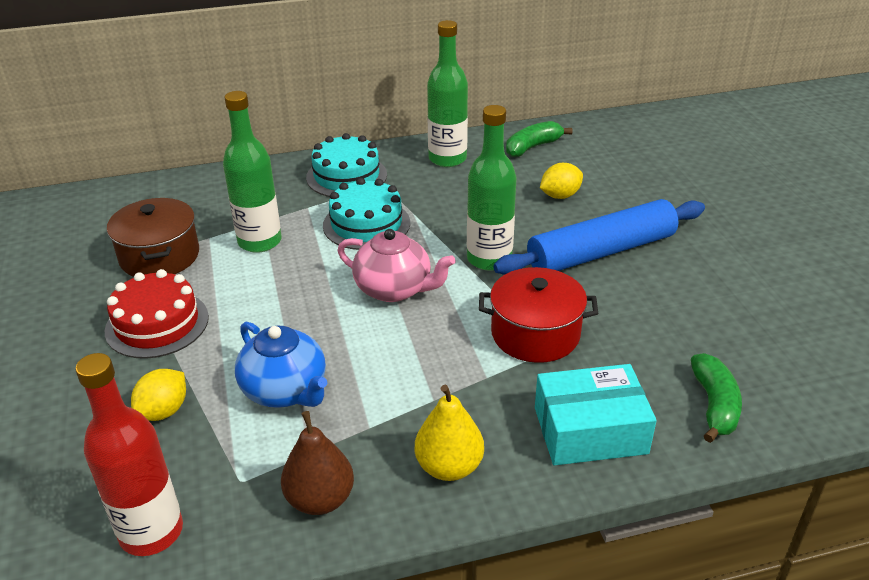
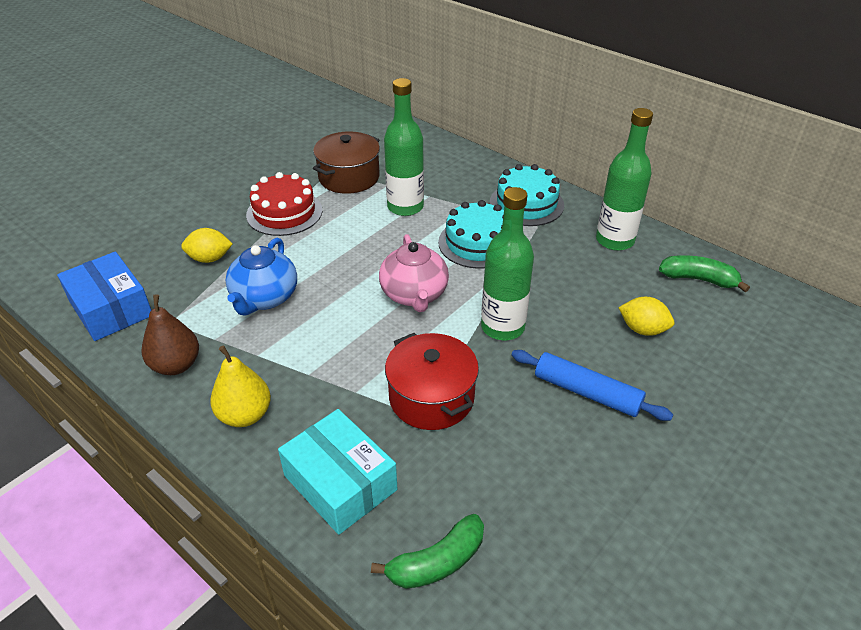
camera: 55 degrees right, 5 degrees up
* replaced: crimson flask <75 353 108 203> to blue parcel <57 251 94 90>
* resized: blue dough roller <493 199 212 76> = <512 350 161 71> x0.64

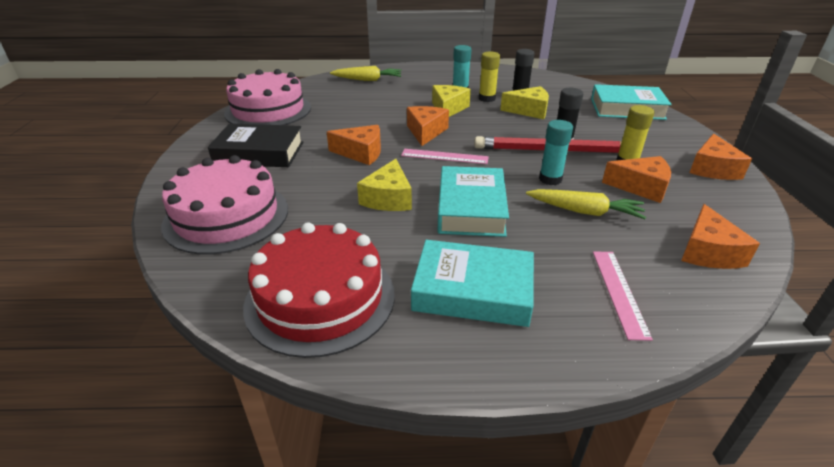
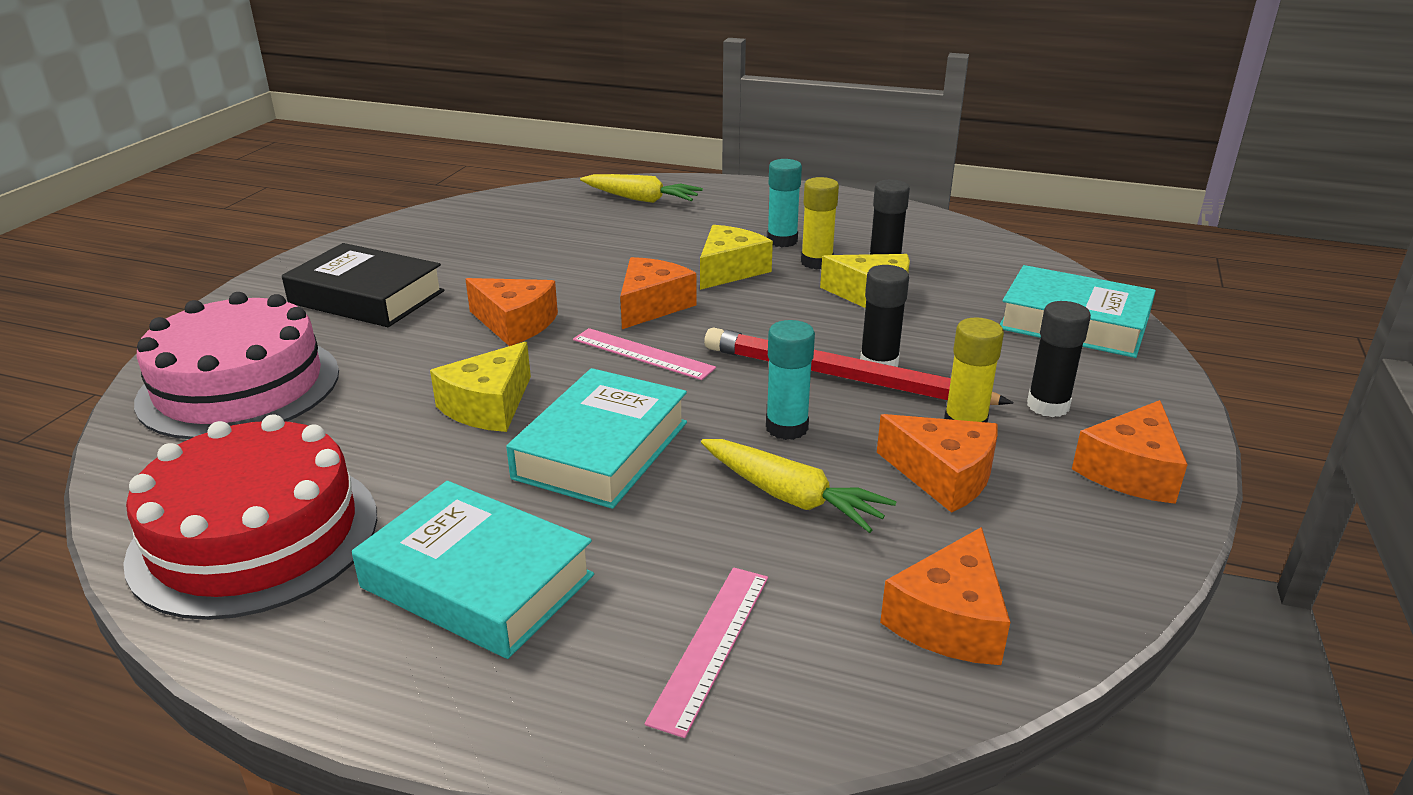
camera: 20 degrees right, 5 degrees down
* added: black glue <1027 301 64 116>
* removed: pink layer cake <224 69 87 56>

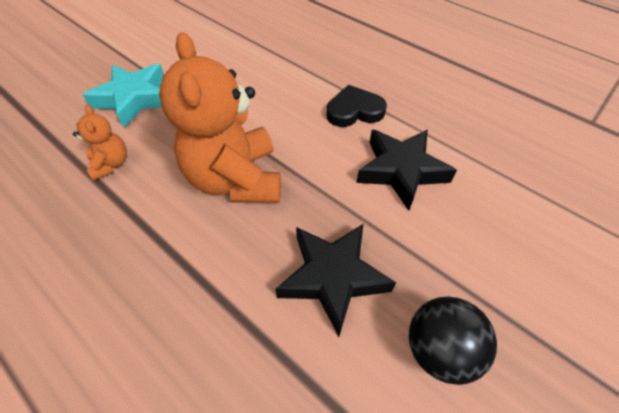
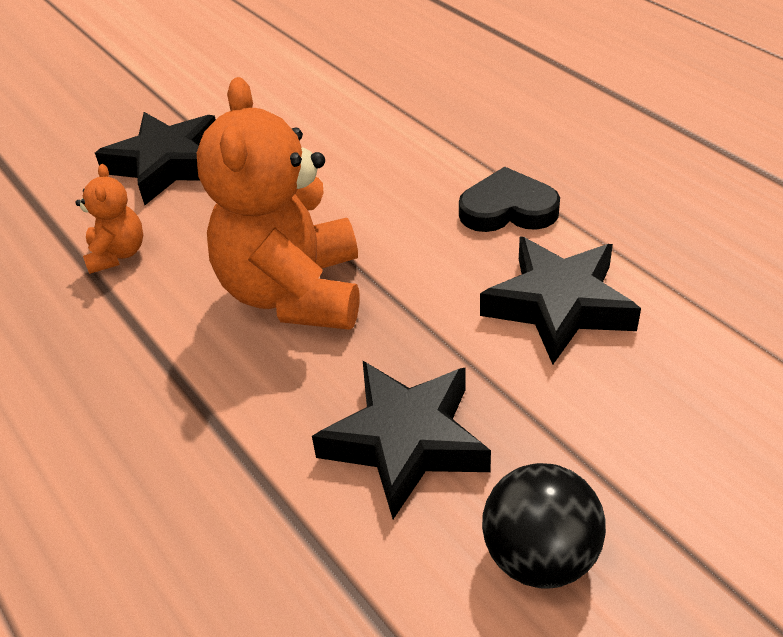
camera: 15 degrees right, 10 degrees down
* recoloured: teal five-pointed star <83 64 81 64> to black five-pointed star <95 112 121 93>

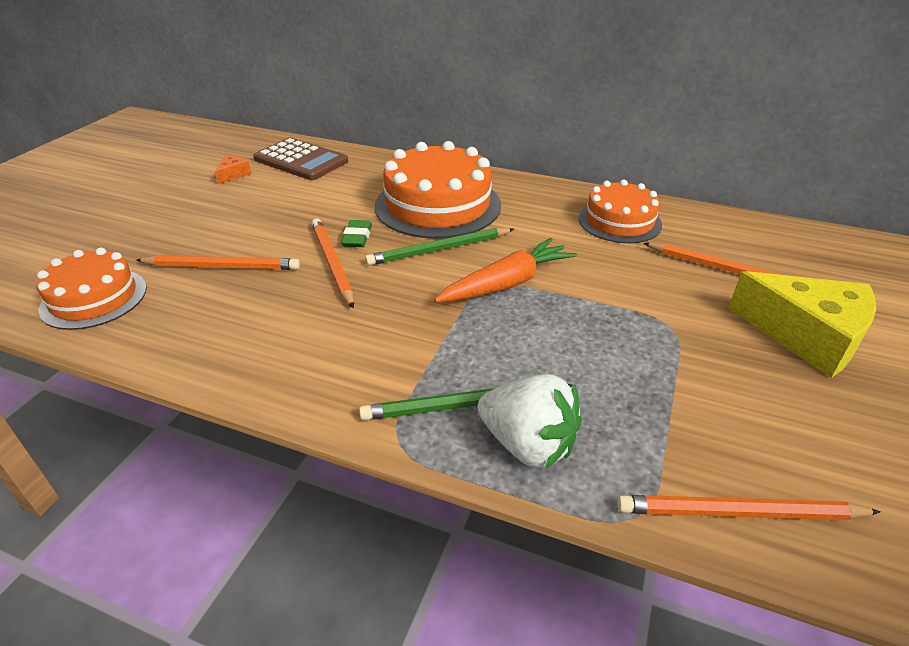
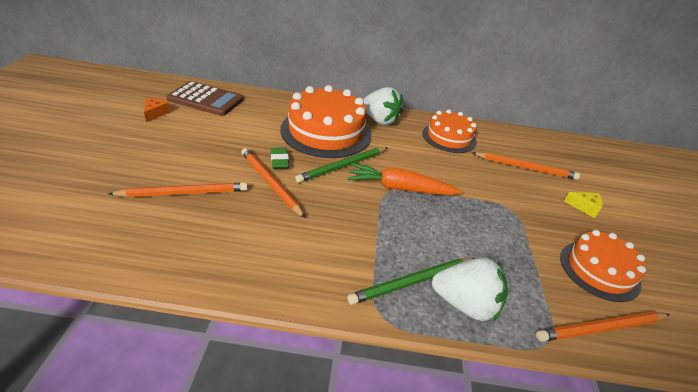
camera: 20 degrees left, 0 degrees up
* turned: orange carrot <434 238 143 65> = <347 163 115 32> 120 degrees counterclockwise
* added: snow-white berry <363 87 40 39>
* moved: orange layer cake <36 248 111 82> to <560 230 86 72>
* resized: golden cheese <728 271 148 107> = <564 192 39 26> x0.43

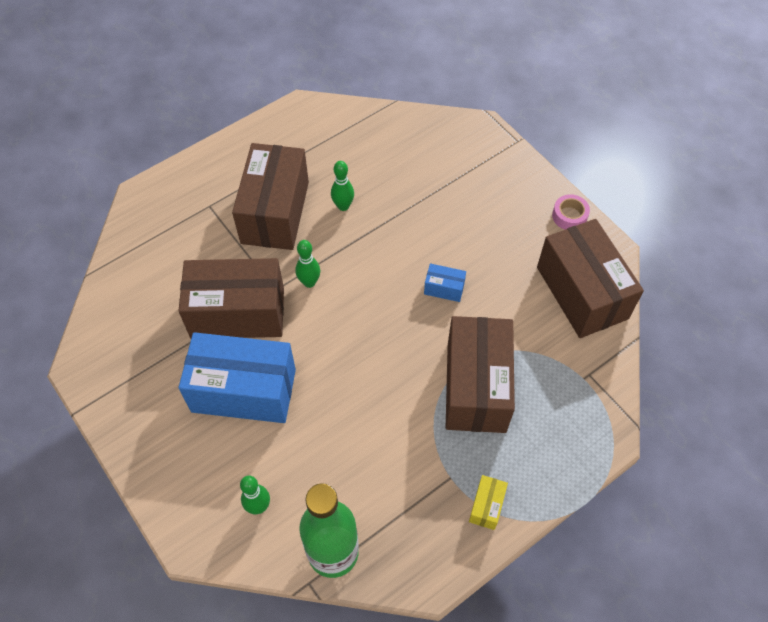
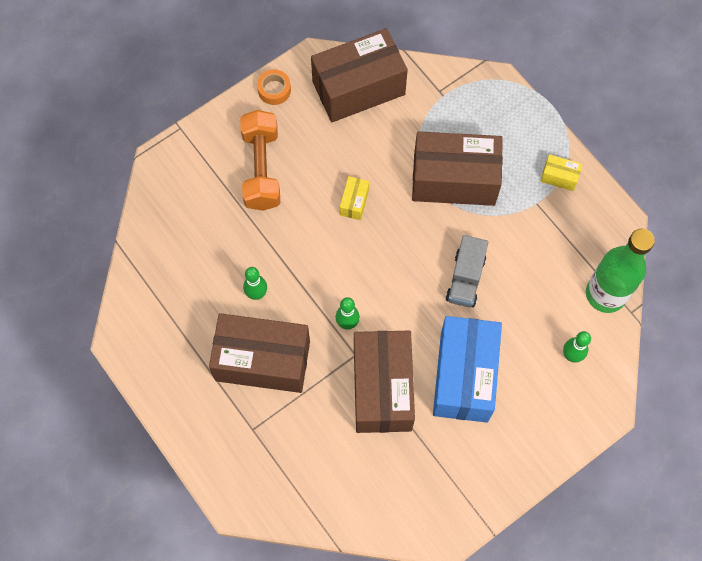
camera: 90 degrees left, 10 degrees up
* added: orange hand weight <240 110 40 101>
* recoloured: pink roll of tape <552 194 38 36> to orange roll of tape <257 69 34 36>
* recoloured: blue parcel <424 264 42 38> to golden parcel <340 176 29 44>
* added: grey toy truck <446 235 42 72>

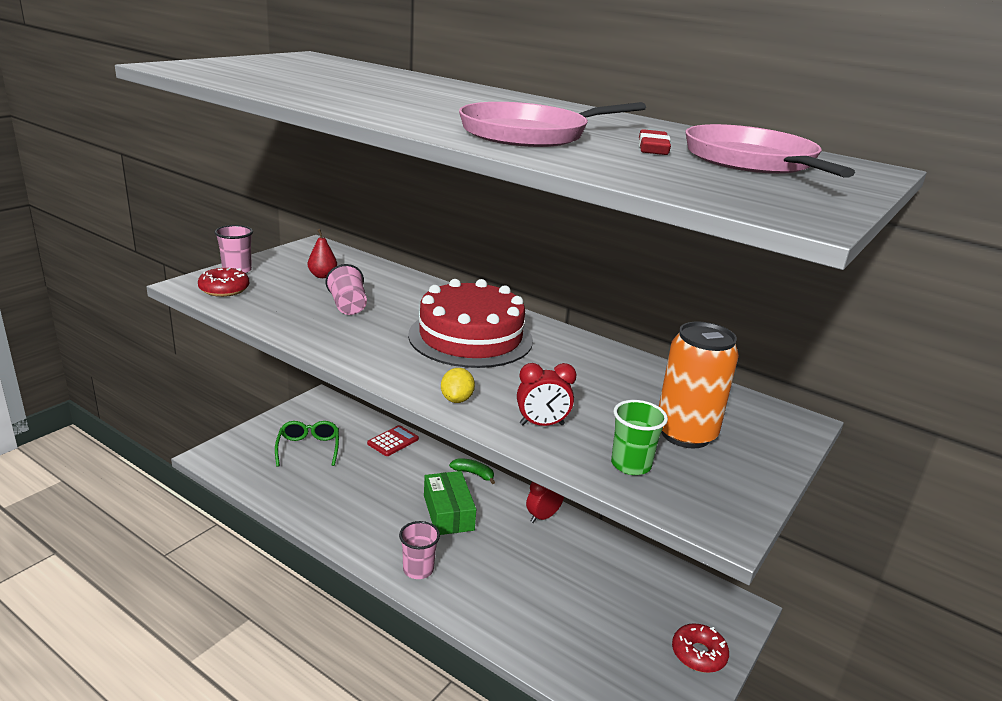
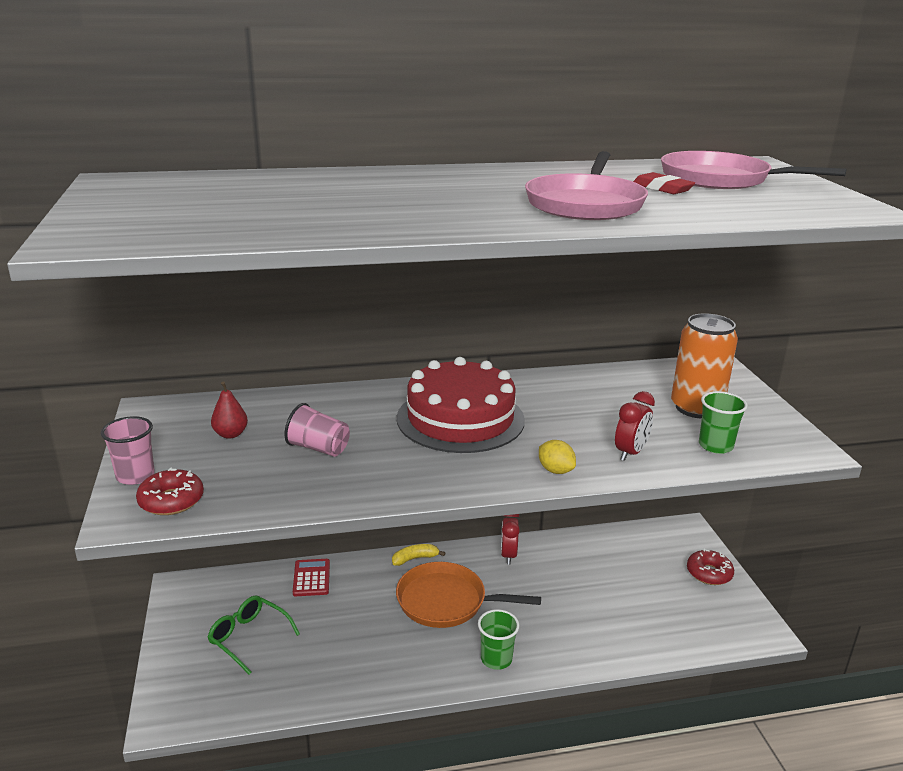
camera: 45 degrees left, 0 degrees up
* recoloured: leaf-green banana fruit <449 458 46 26> to golden banana fruit <392 544 53 22>
* replaced: leaf-green parcel <424 471 52 64> to orange skillet <396 562 145 66>
* recoloured: pink cup <399 521 41 58> to leaf-green cup <478 609 41 61>

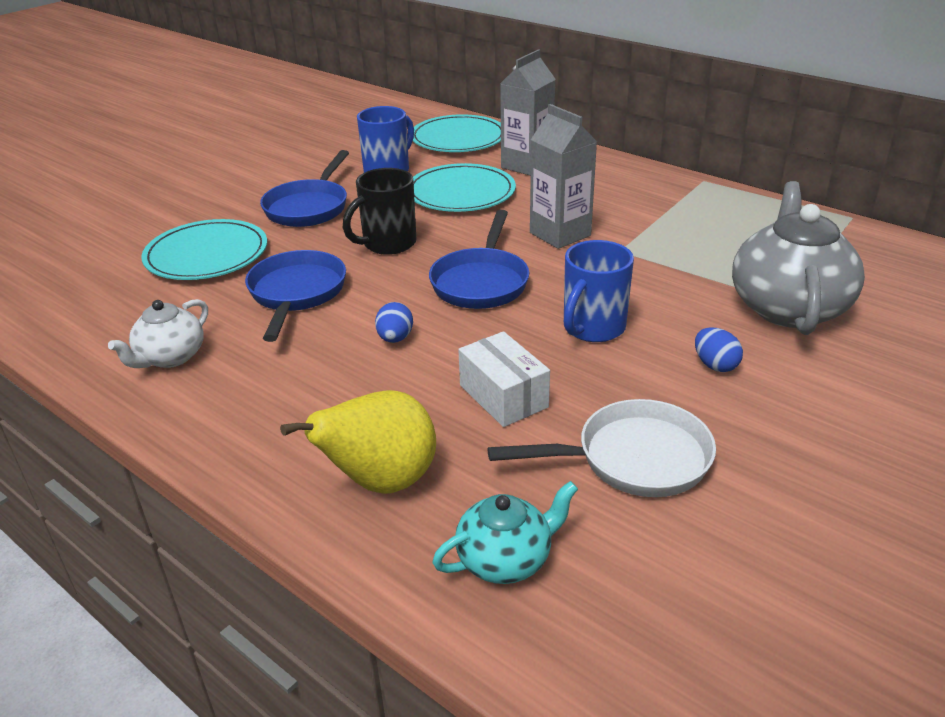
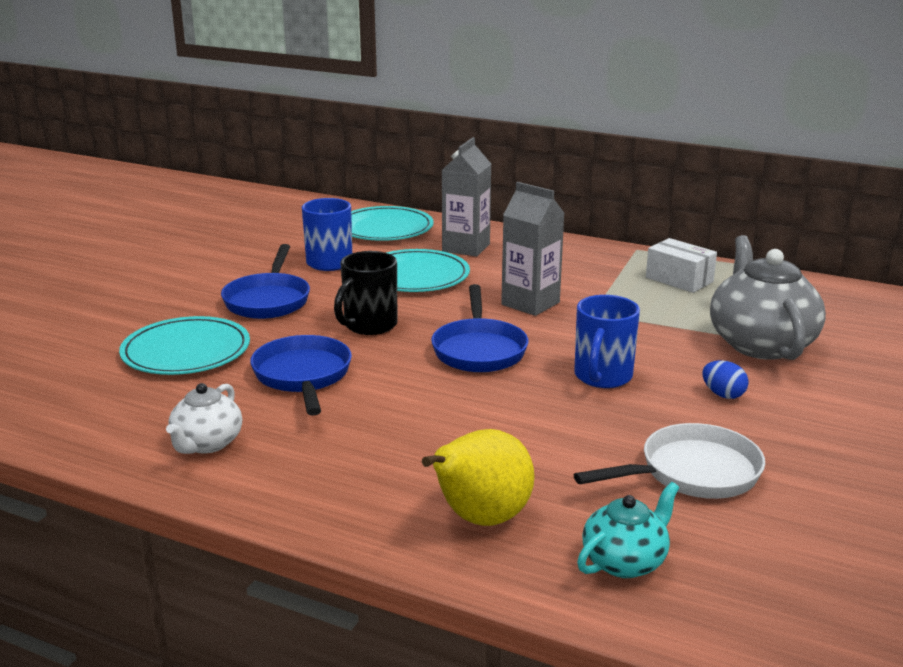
camera: 15 degrees left, 10 degrees down
* moved: snow-white parcel <458 331 92 96> to <646 238 71 55>
* removed: blue egg shape <375 302 38 41>

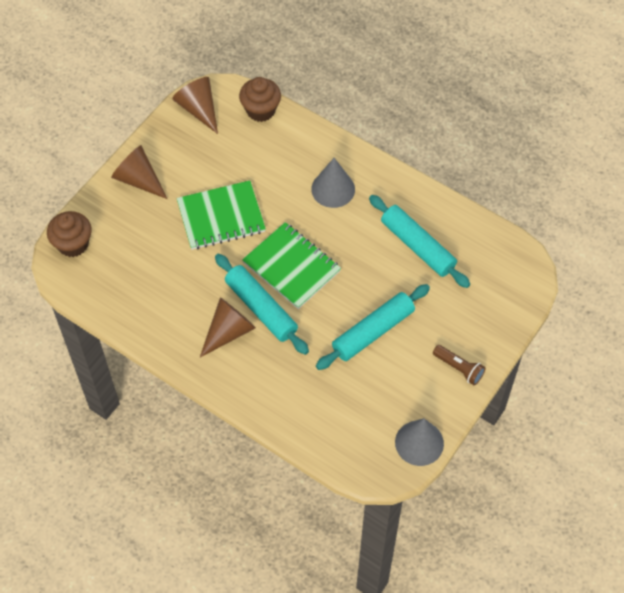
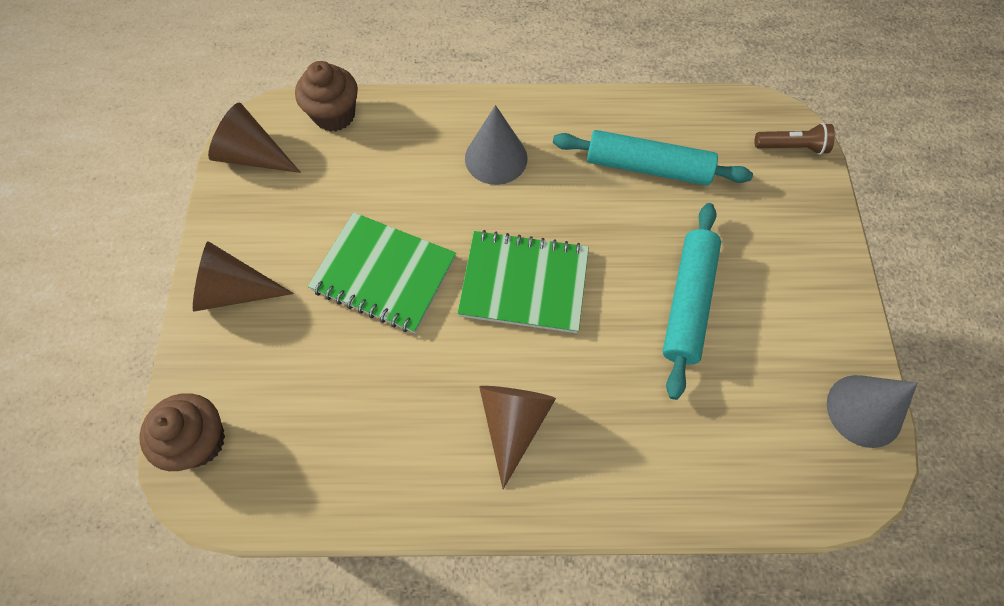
camera: 35 degrees left, 5 degrees up
* turned: leaf-green notebook <177 180 89 70> = <308 212 148 121> 75 degrees clockwise
* moved: dark brown torch <433 345 53 40> to <755 123 80 32>
* removed: teal dough roller <215 254 94 101>

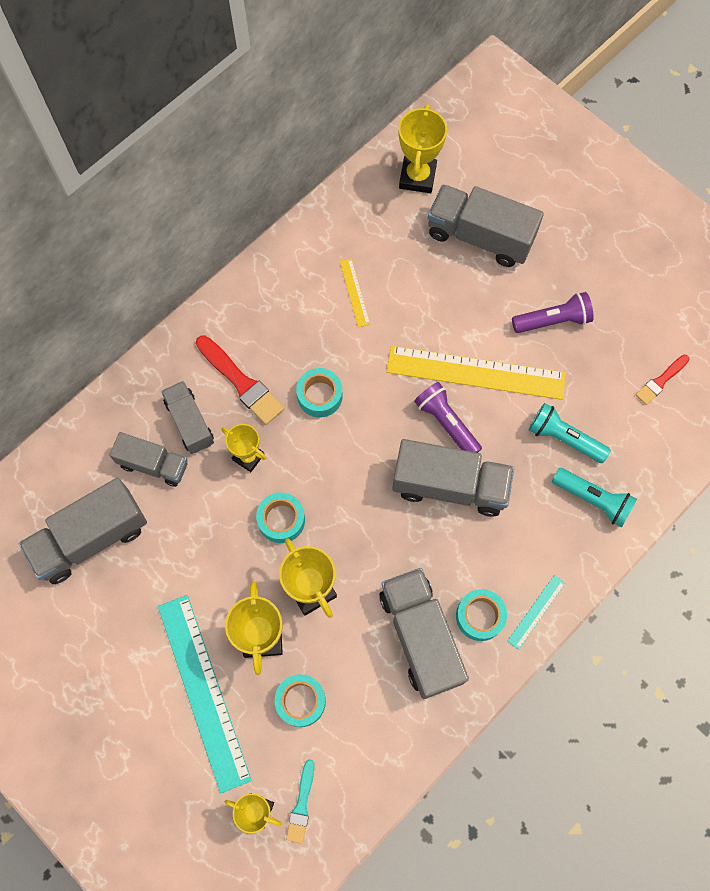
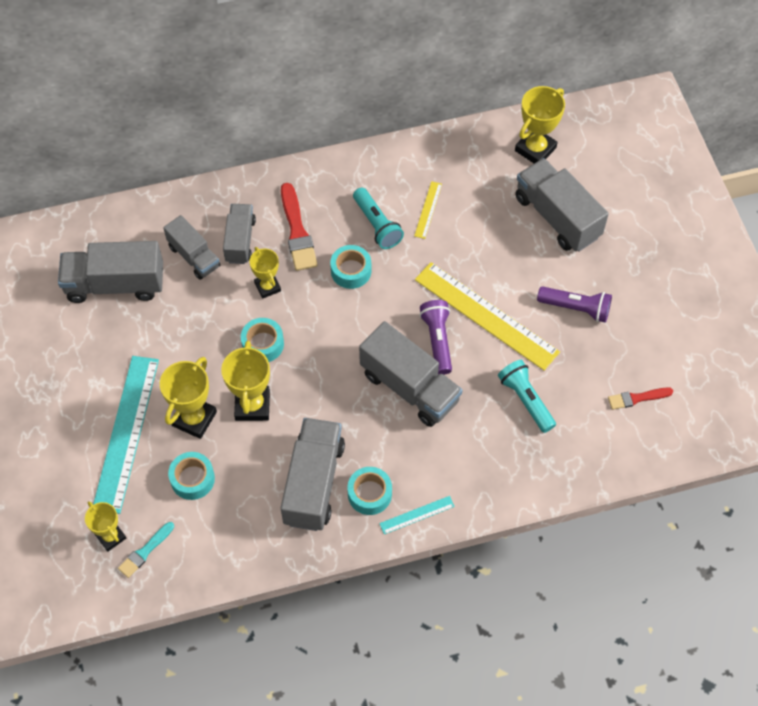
camera: 30 degrees right, 10 degrees down
* moved: teal torch <552 468 85 60> to <353 188 51 61>

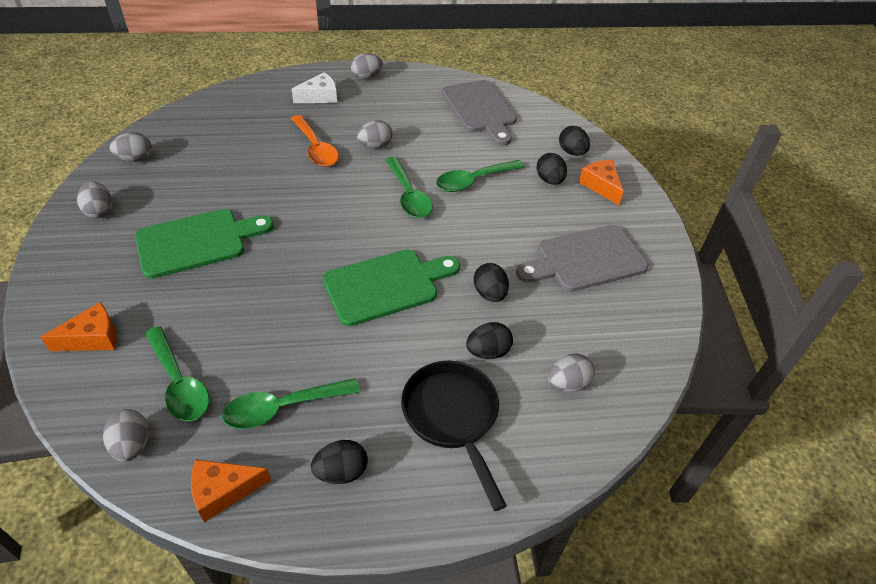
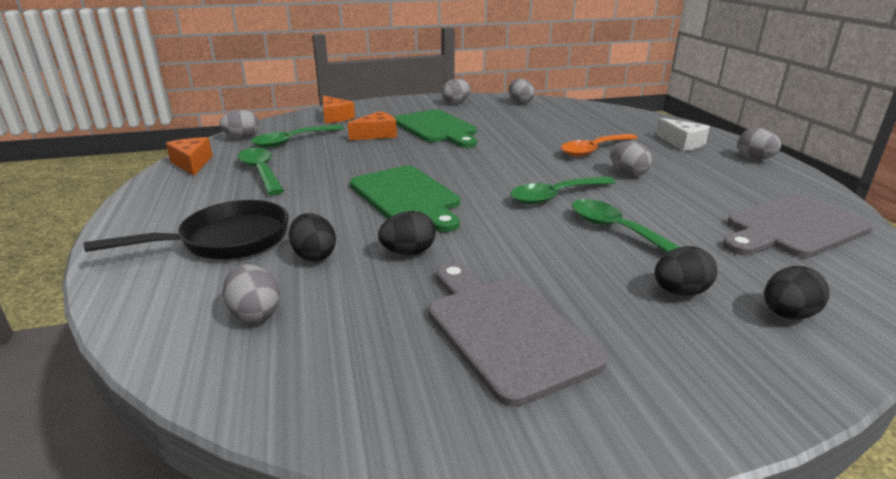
camera: 85 degrees right, 20 degrees down
* moved: orange cheese <579 160 45 45> to <348 111 49 29>
* removed: black egg shape <311 440 57 44>

